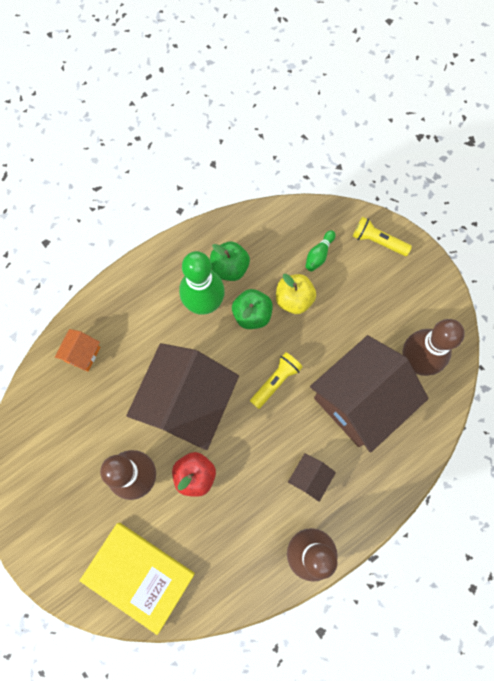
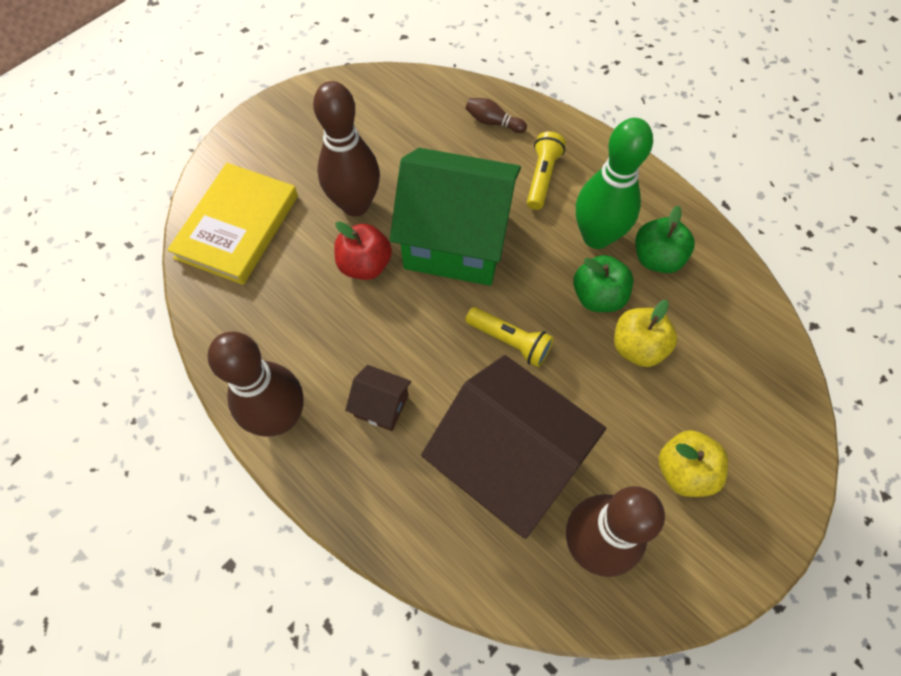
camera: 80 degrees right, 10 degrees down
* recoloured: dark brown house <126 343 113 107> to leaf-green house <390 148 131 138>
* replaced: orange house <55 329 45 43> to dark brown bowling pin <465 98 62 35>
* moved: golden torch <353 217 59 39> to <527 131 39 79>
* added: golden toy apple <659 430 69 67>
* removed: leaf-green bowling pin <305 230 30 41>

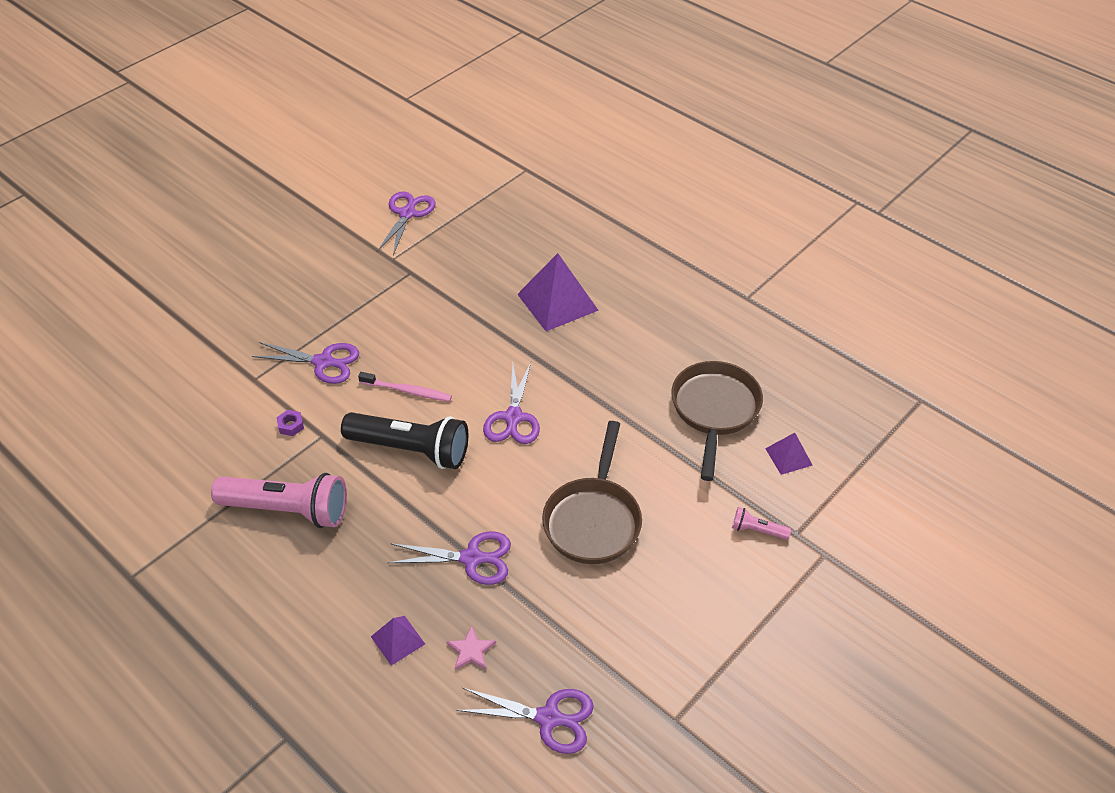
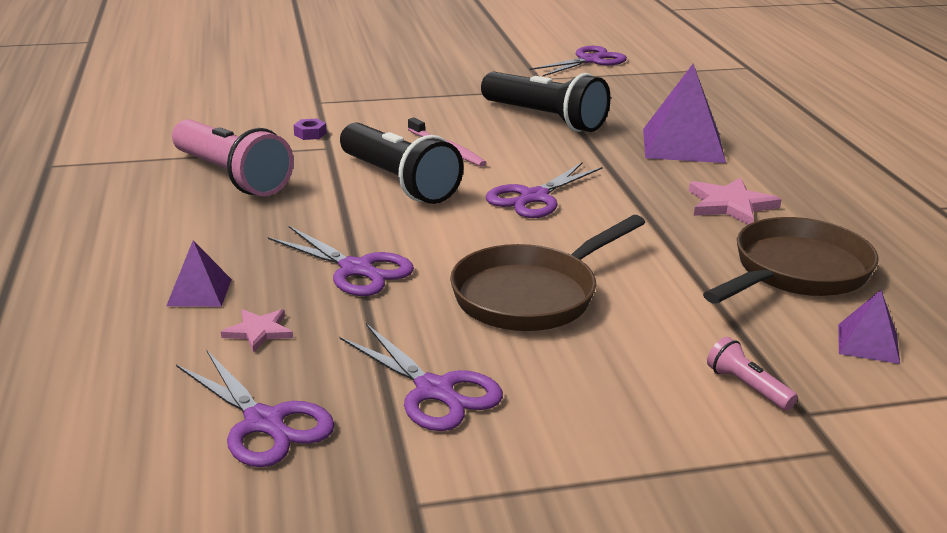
camera: 35 degrees right, 20 degrees down
* moved: purple pair of scissors <252 342 107 42> to <340 323 163 108>
* added: black torch <481 71 129 61>
* added: pink five-pointed star <689 177 93 48>

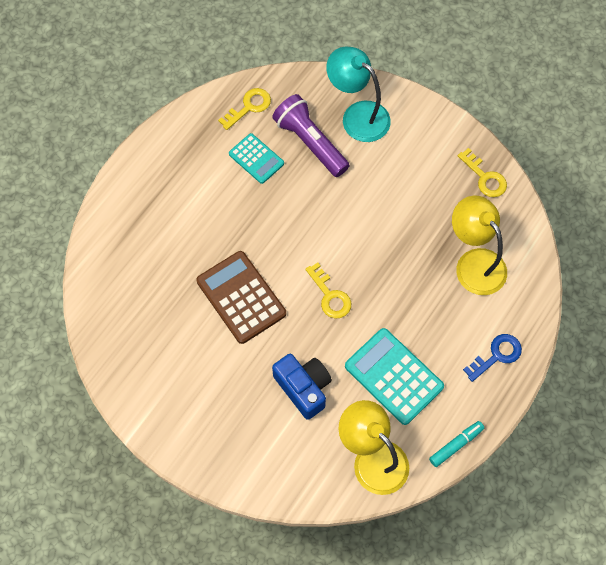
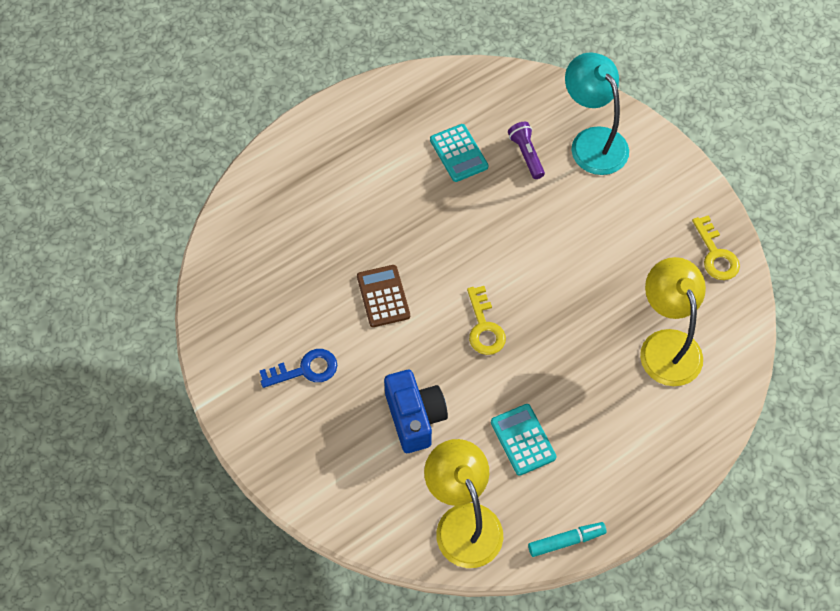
camera: 20 degrees right, 5 degrees down
* moved: blue key <463 334 59 48> to <260 349 77 39>
* resized: dark brown calculator <196 251 90 93> = <357 265 53 62> x0.62
* resized: teal calculator <345 328 99 97> = <491 404 66 72> x0.62
* resized: purple torch <272 94 78 83> = <508 122 37 57> x0.54
* removed: golden key <218 88 53 42>

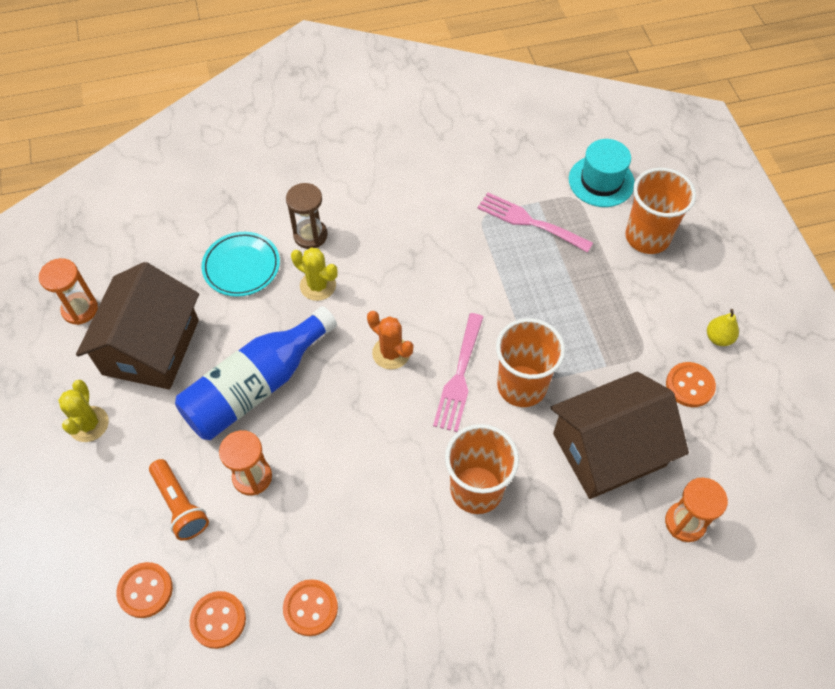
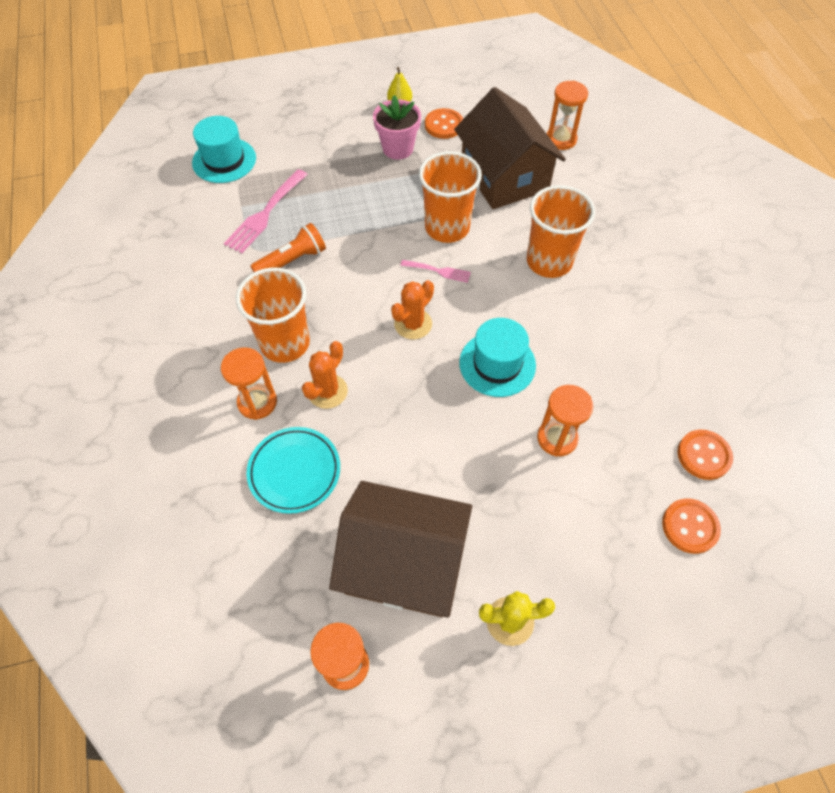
camera: 90 degrees left, 0 degrees up
* recoloured: dark brown hourglass <286 183 41 66> to orange hourglass <221 347 56 73>
* moved: orange cup <625 168 71 86> to <236 268 74 95>
* moved: orange torch <149 459 60 82> to <250 223 76 49>
* recoloured: golden saguaro cactus <291 248 47 53> to orange saguaro cactus <302 341 46 68>
* added: pink plant pot <373 95 48 65>
* resized: pink dinner fork <433 313 50 119> = <400 260 71 23> x0.56
* added: teal top hat <459 318 77 79>
* removed: blue flask <175 306 162 134>
* removed: orange sewing button <283 579 55 57>

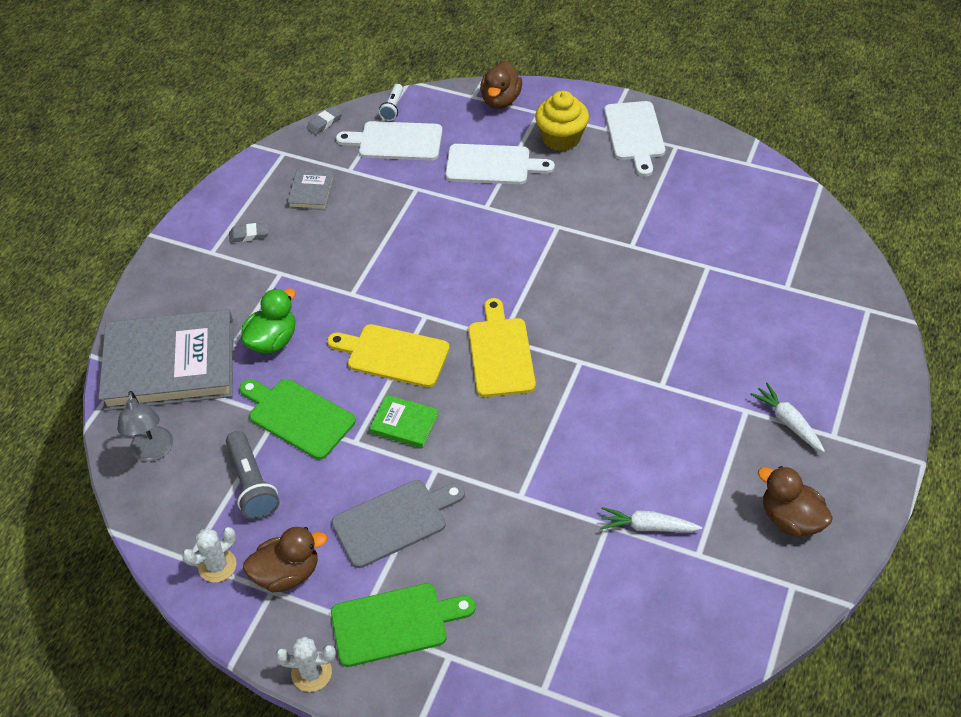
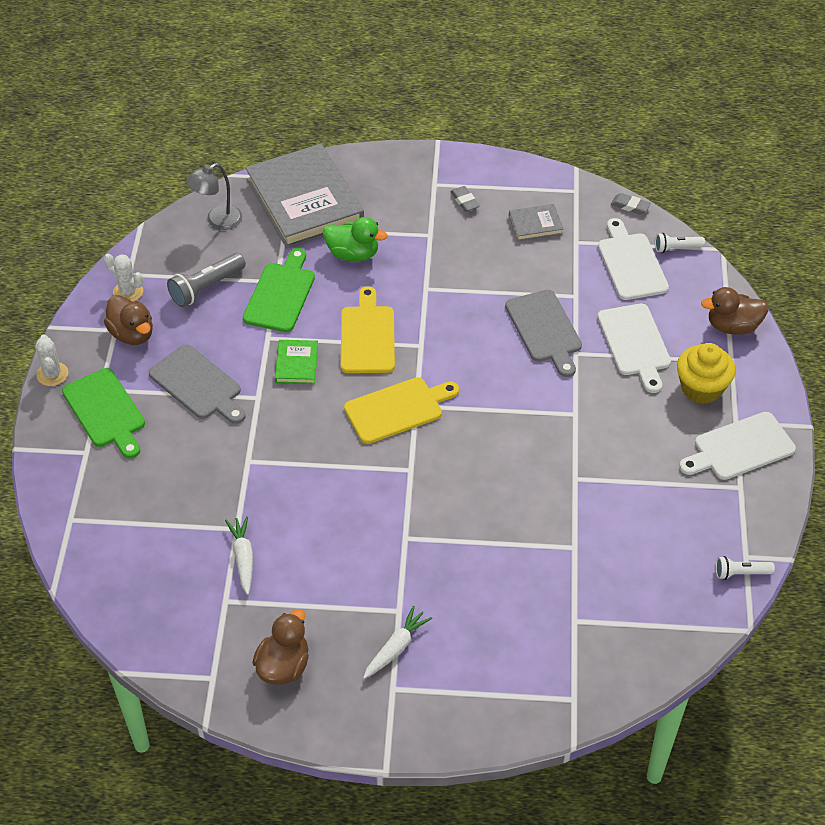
camera: 70 degrees right, 0 degrees up
* added: grey chopping board <505 290 77 87>
* added: snow-white torch <716 556 59 24>

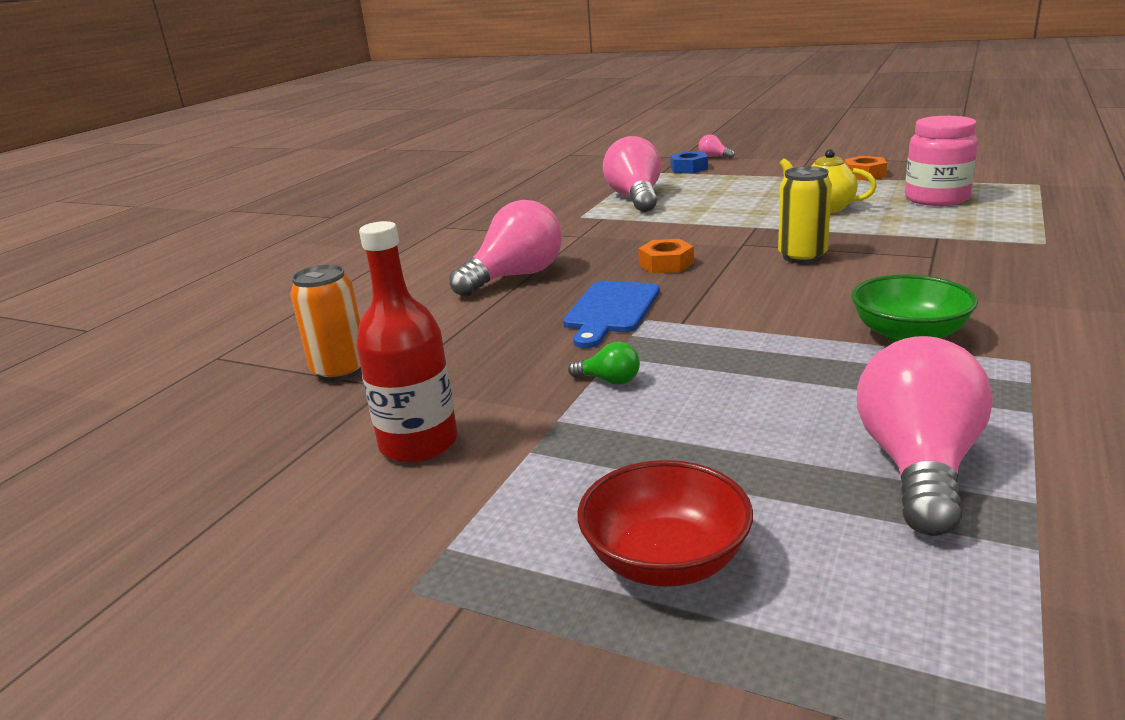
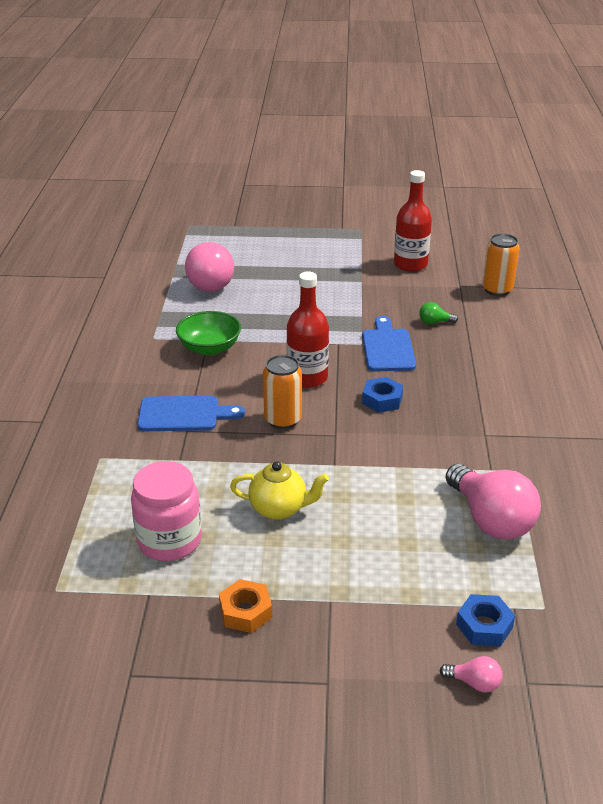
camera: 155 degrees right, 10 degrees up
* added: blue chopping board <137 396 108 35>
* recoloured: golden tin <778 166 54 98> to orange tin <263 355 39 74>
* added: crimson flask <286 272 43 116>
* recoloured: orange hexagon nut <638 239 56 34> to blue hexagon nut <362 377 41 36>
* moved: leaf-green light bulb <568 342 72 43> to <419 302 39 22>
* removed: pink light bulb <450 200 112 97>
* removed: crimson bowl <578 460 175 127>

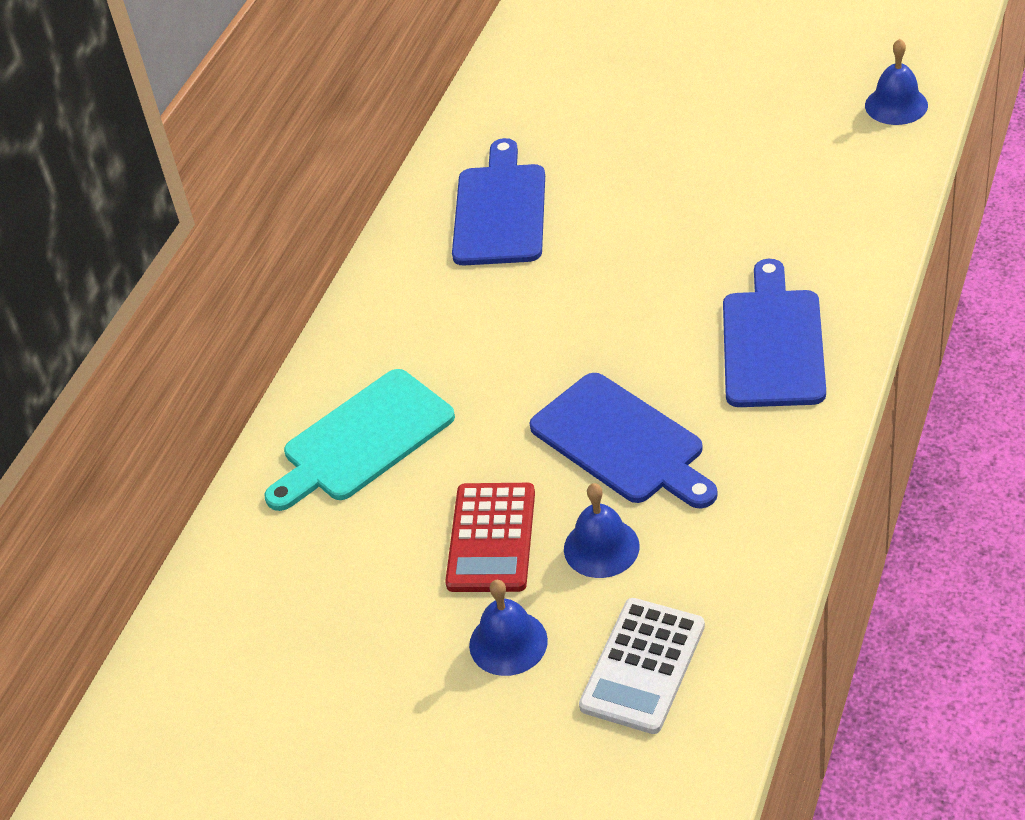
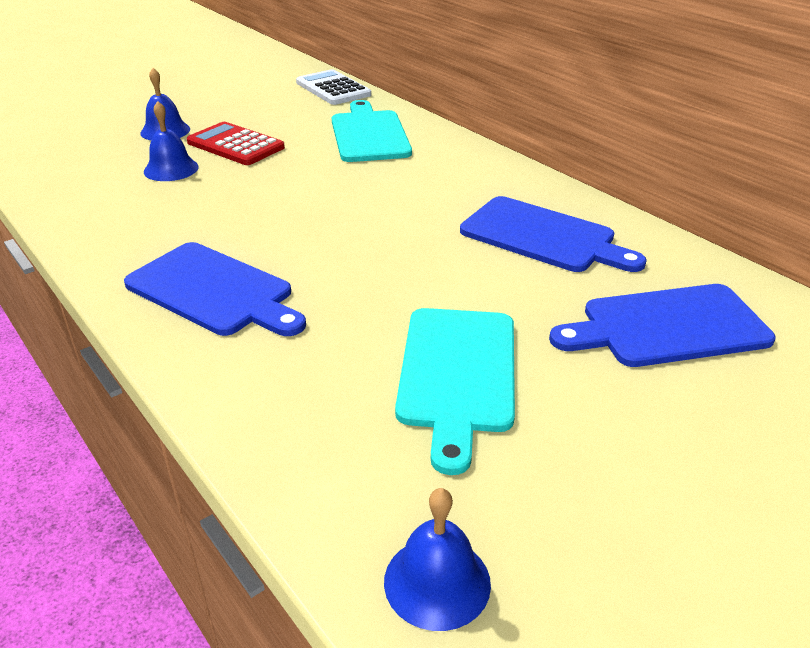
camera: 115 degrees right, 10 degrees down
* moved: snow-white calculator <579 598 126 136> to <296 69 75 36>
* added: teal chopping board <395 308 120 167>
* moved: blue chopping board <530 373 188 136> to <549 284 227 83>

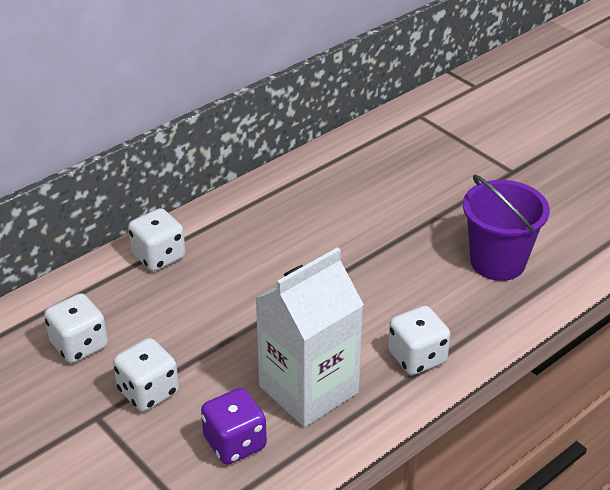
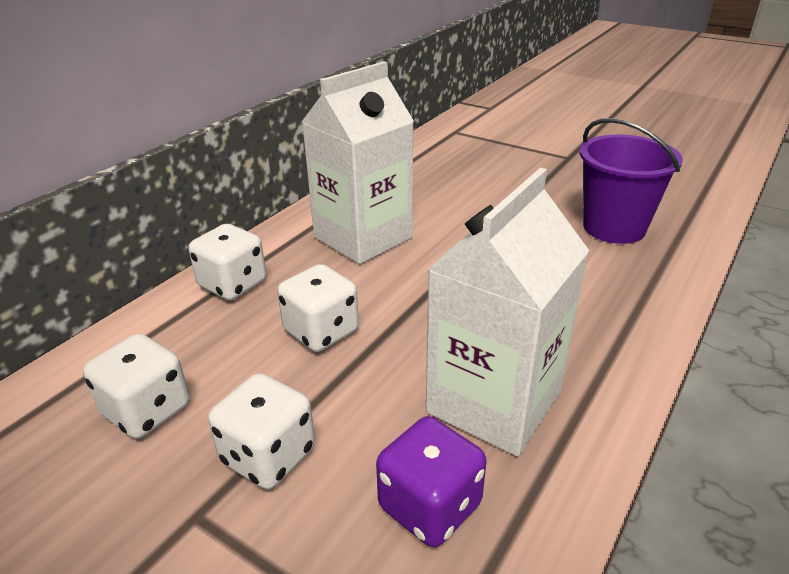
camera: 15 degrees left, 5 degrees down
* moved: snow-white die <388 306 62 69> to <277 264 82 88>
* added: snow-white carton <302 61 112 203>

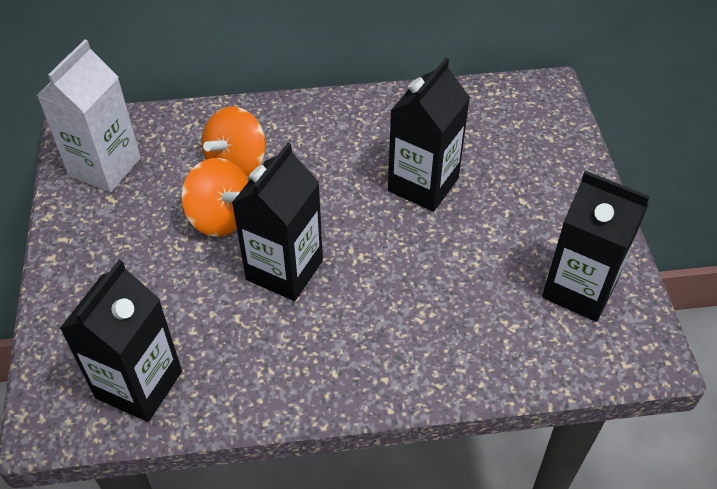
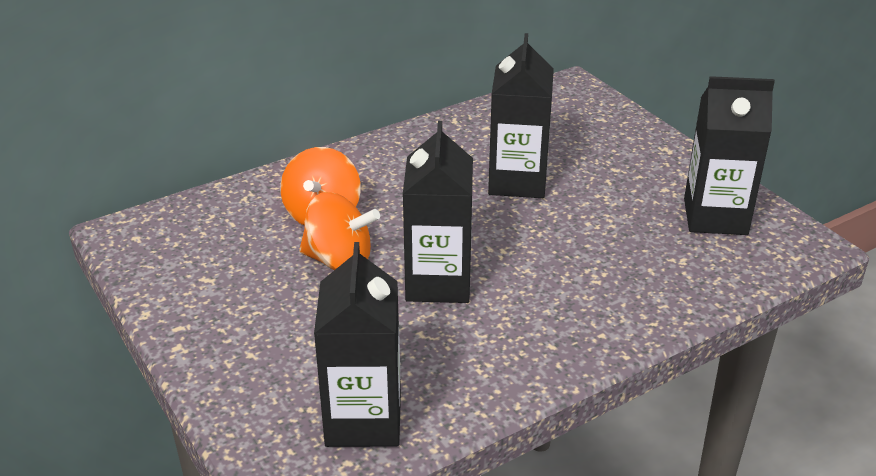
camera: 25 degrees left, 15 degrees down
* removed: snow-white carton <37 40 104 152>

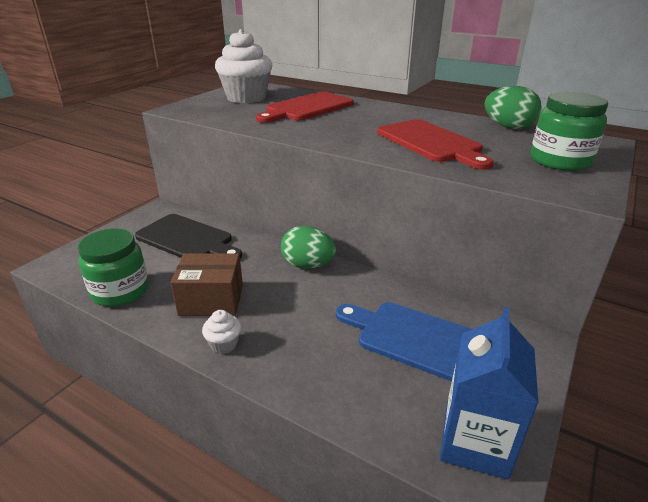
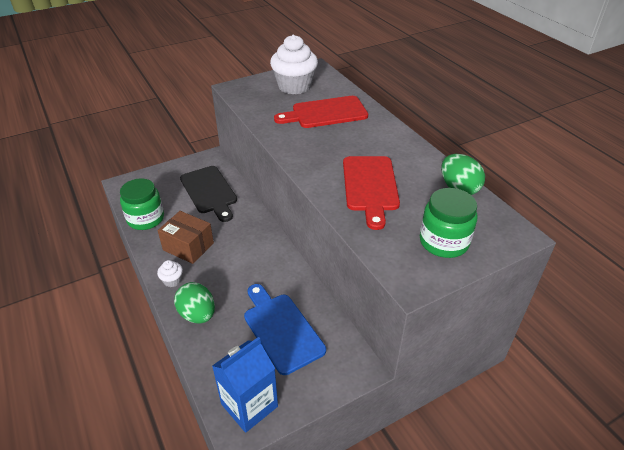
camera: 30 degrees right, 10 degrees up
* moved: leaf-green egg shape <281 226 55 43> to <174 282 41 42>

